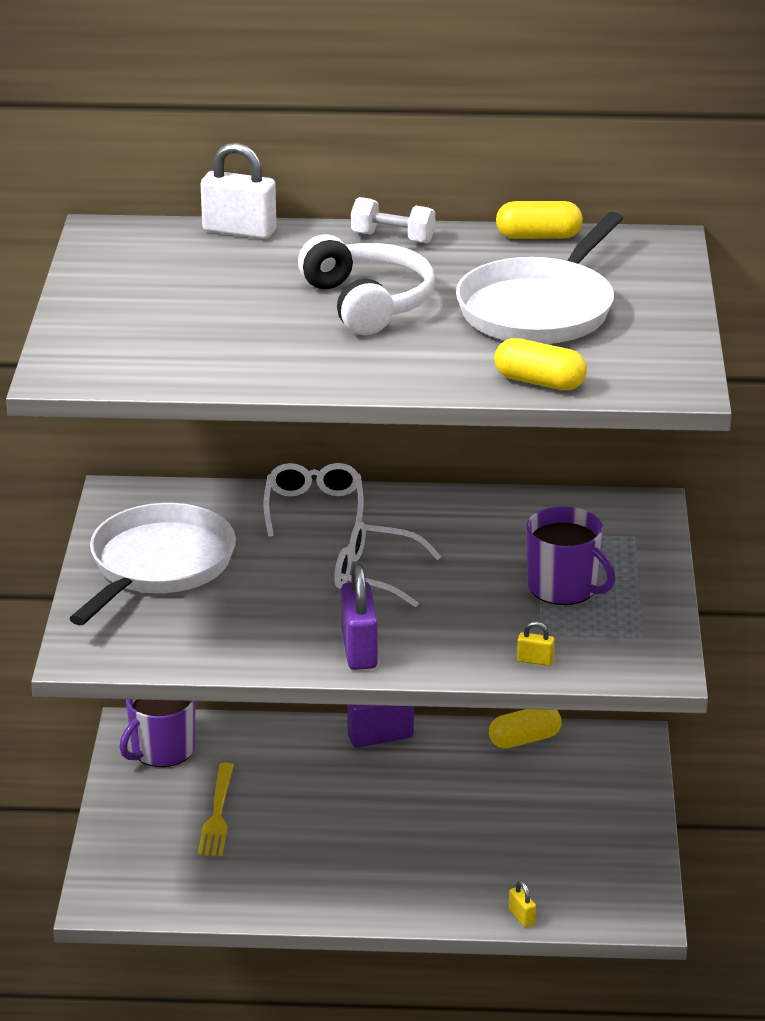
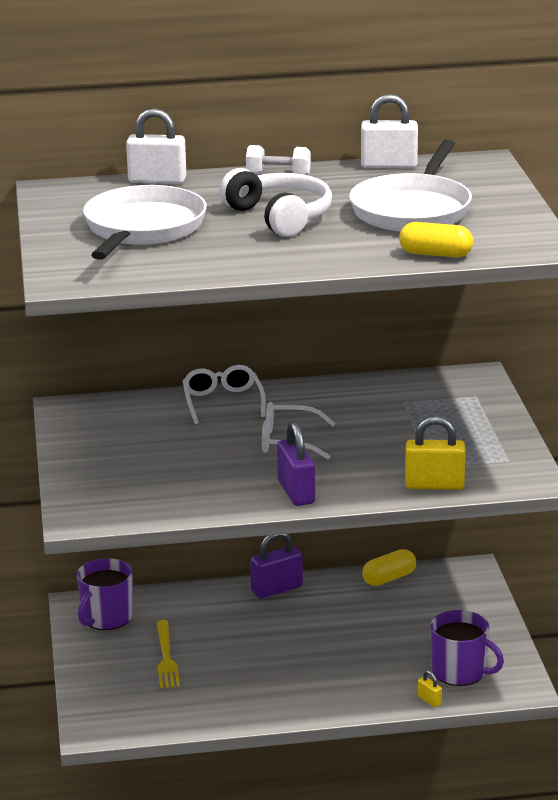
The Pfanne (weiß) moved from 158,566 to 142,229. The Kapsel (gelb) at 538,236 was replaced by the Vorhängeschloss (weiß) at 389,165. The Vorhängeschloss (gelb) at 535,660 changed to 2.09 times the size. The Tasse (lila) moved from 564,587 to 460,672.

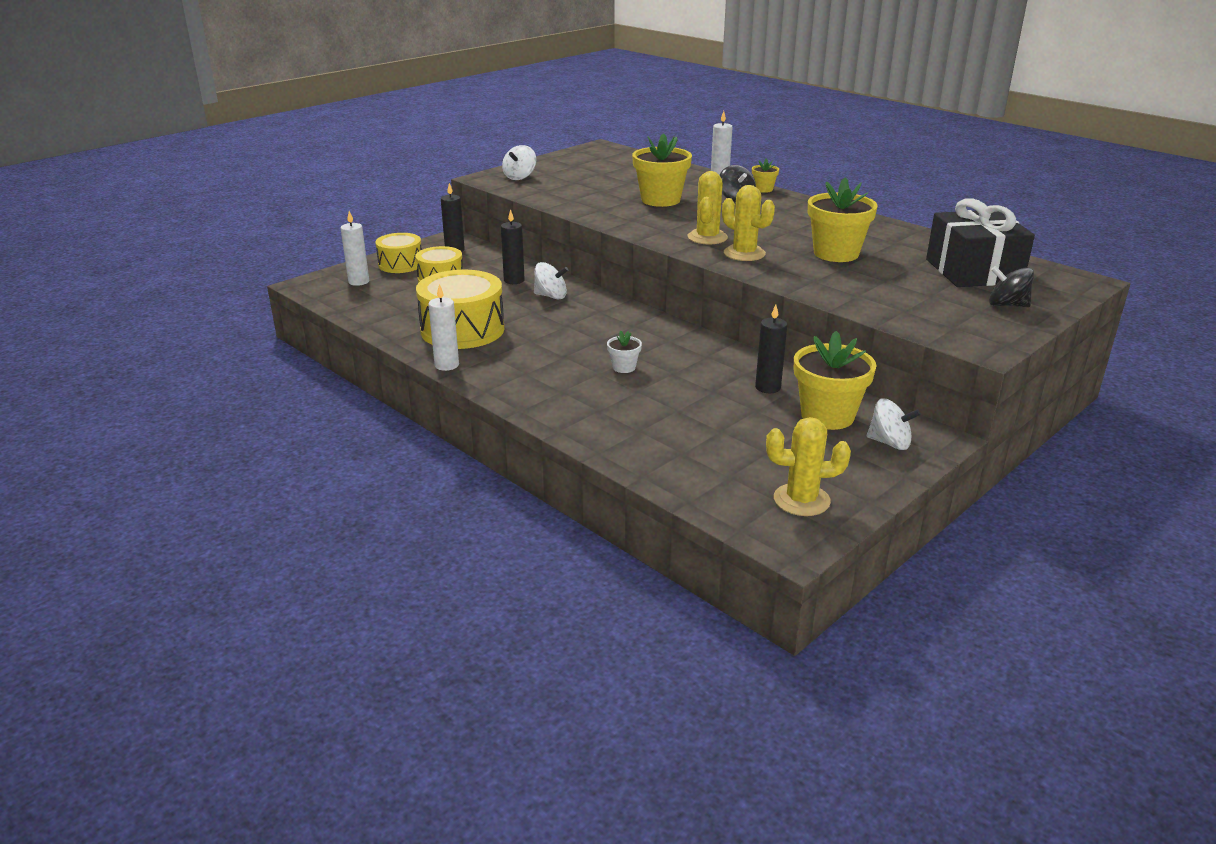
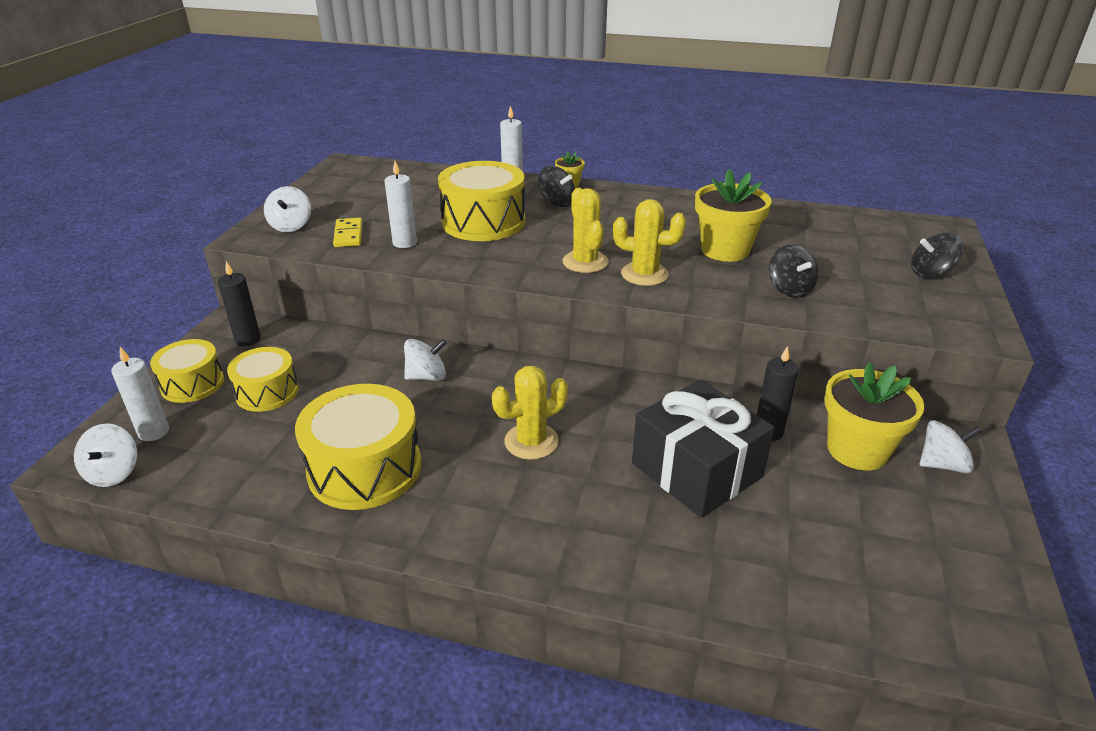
The Kerze (weiß) moved from 447,365 to 404,243. The Kerze (schwarz) at 514,280 disappeared. The Blumentopf (weiß) at 624,367 disappeared. The Blumentopf (gelb) at 660,200 was replaced by the Trommel (gelb) at 483,222. The Kaktus (gelb) moved from 801,500 to 531,441. The Geschenk (schwarz) moved from 973,271 to 696,470. The Kreisel (weiß) at 114,473 appeared. The Dominostein (gelb) at 348,235 appeared. The Kreisel (schwarz) at 789,289 appeared.

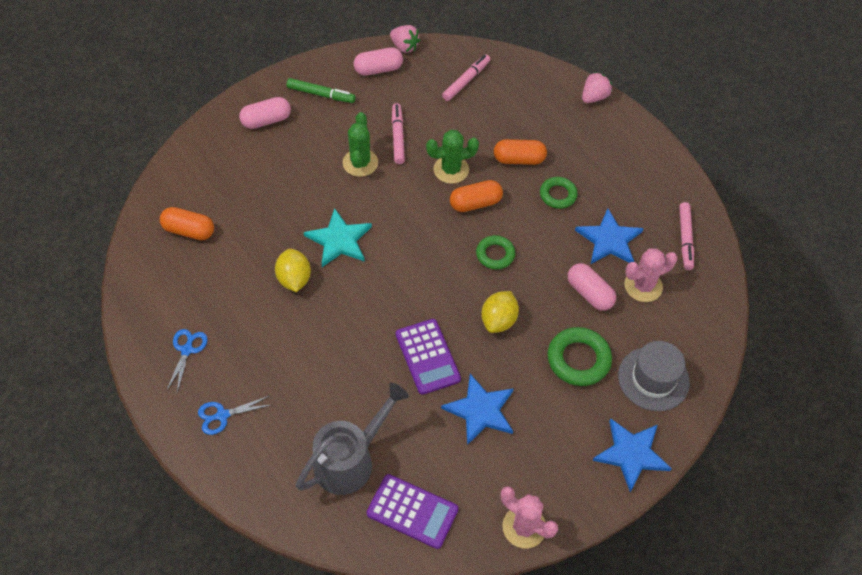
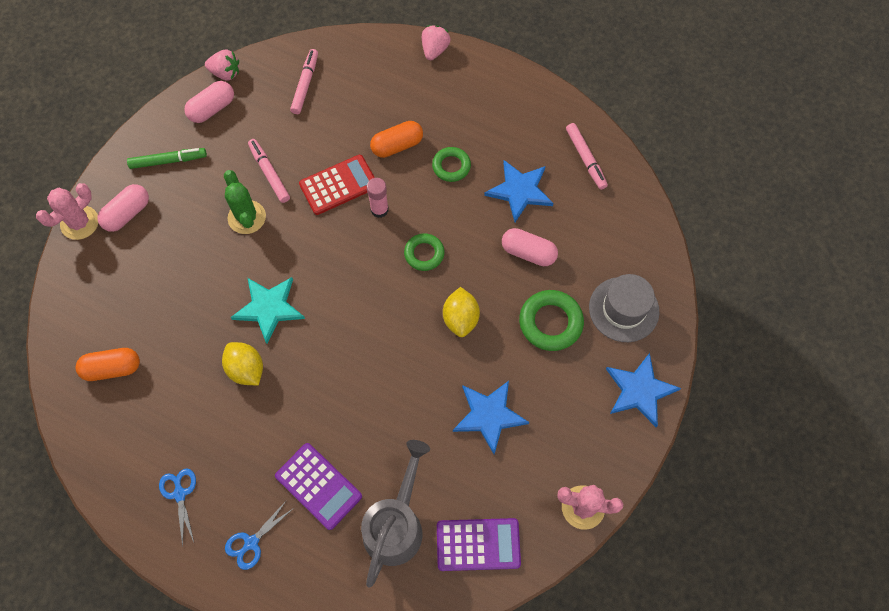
The Taschenrechner (lila) moved from 427,356 to 318,486. The Kaktus (grün) at 451,170 was replaced by the Taschenrechner (rot) at 338,185. The Kapsel (orange) at 475,203 was replaced by the Klebestift (rosa) at 379,210. The Kaktus (rosa) moved from 643,286 to 80,223.

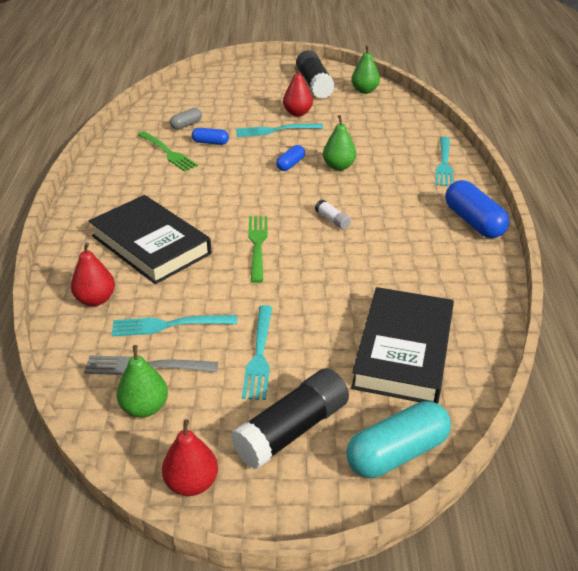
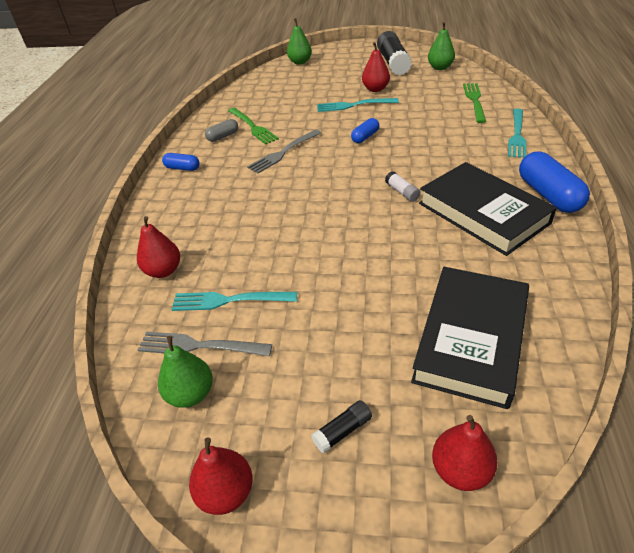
The Buch (schwarz) moved from 150,245 to 482,213. The Kapsel (grau) moved from 186,125 to 223,136. The Kapsel (blau) moved from 210,142 to 182,168. The Klebestift (schwarz) at 292,430 changed to 0.46 times the size. The Gabel (türkis) at 259,355 disappeared. The Gabel (grün) moved from 257,245 to 474,101. The Birne (grün) moved from 338,166 to 300,62. The Kapsel (türkis) at 397,453 was replaced by the Birne (rot) at 460,470. The Gabel (grau) at 283,152 appeared.

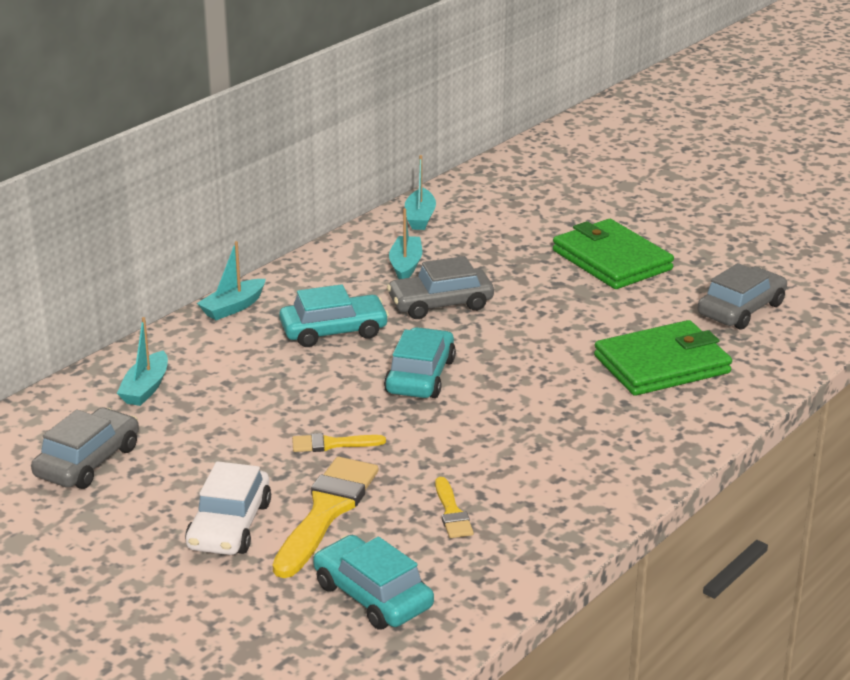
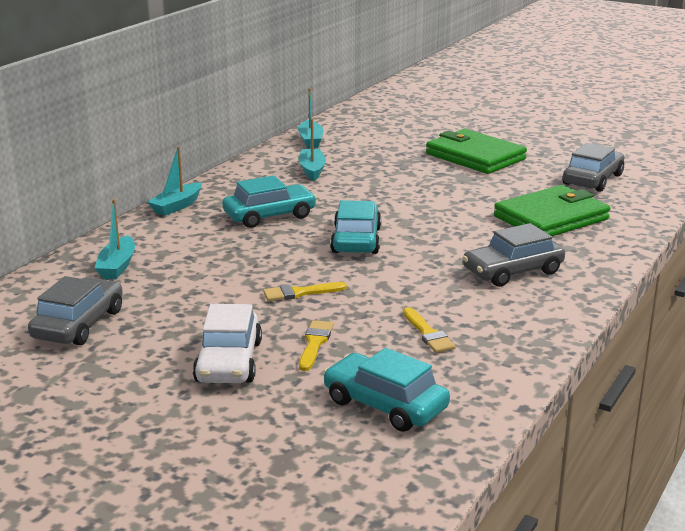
The Pinsel (gelb) at 326,512 changed to 0.52 times the size. The Auto (grau) moved from 440,304 to 512,271.

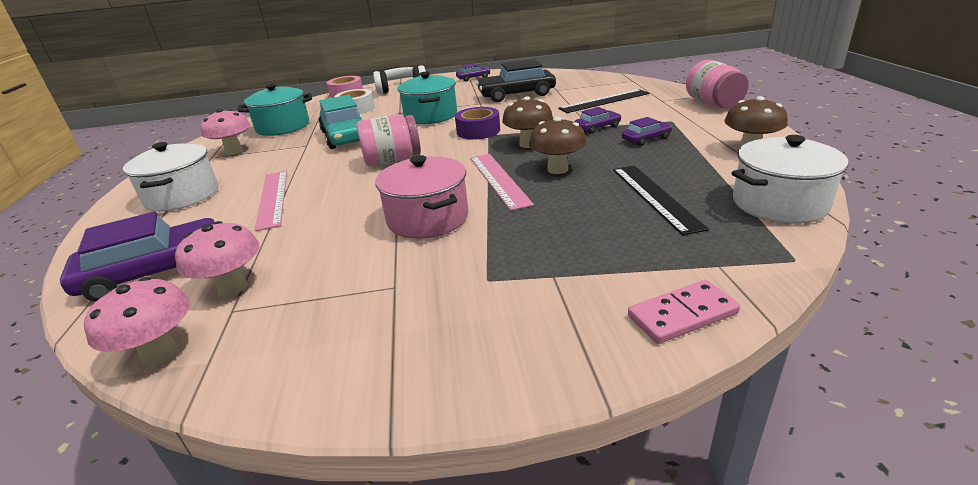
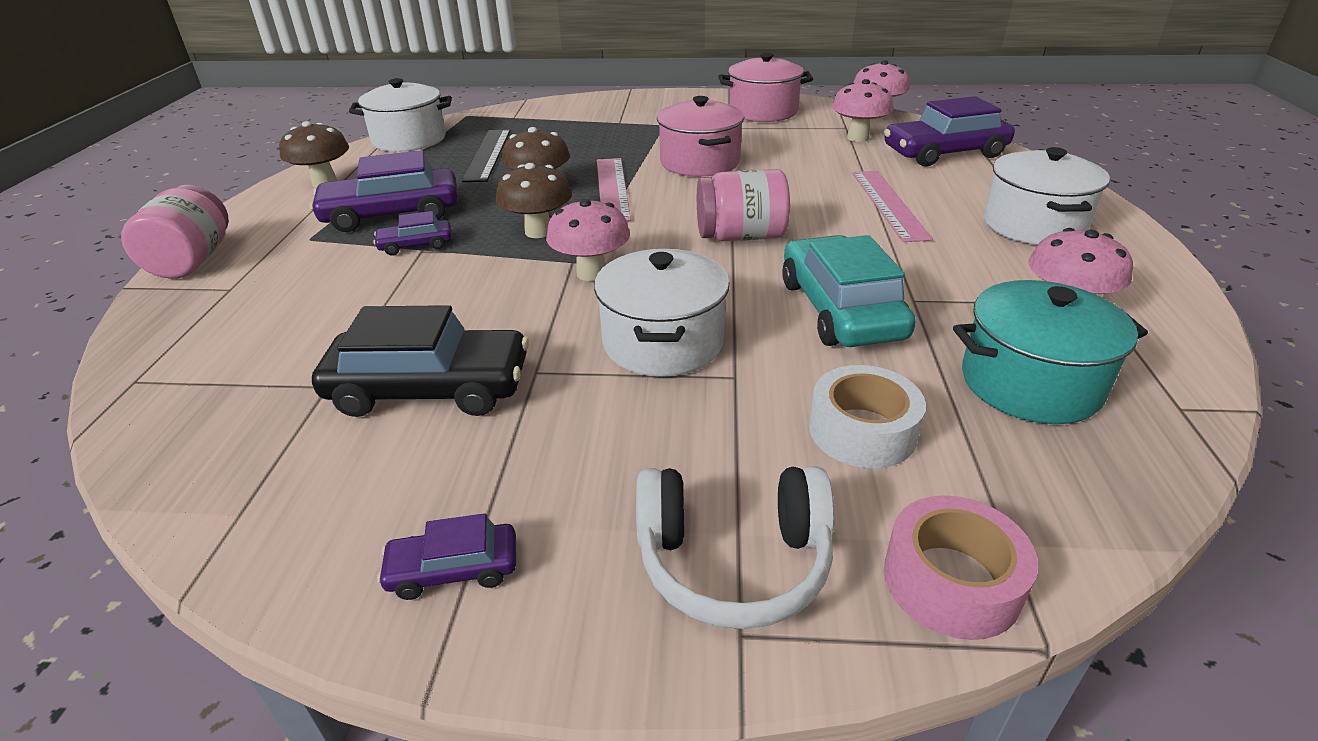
The Kochtopf (türkis) at 431,116 became the Kochtopf (weiß) at 663,342. The Klebeband (lila) at 478,131 was replaced by the Pilz (rosa) at 591,273. The Lineal (schwarz) at 604,101 disappeared. The Auto (lila) at 646,139 changed to 2.00 times the size. The Dominostein (rosa) at 682,315 disappeared. The Kochtopf (rosa) at 763,112 appeared.

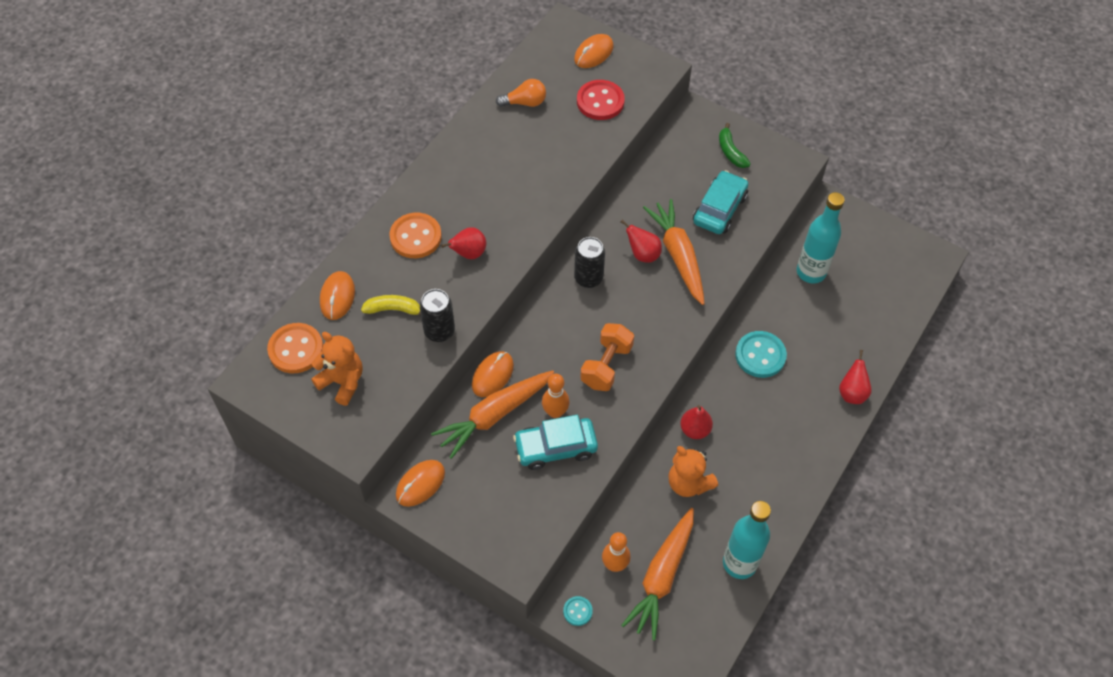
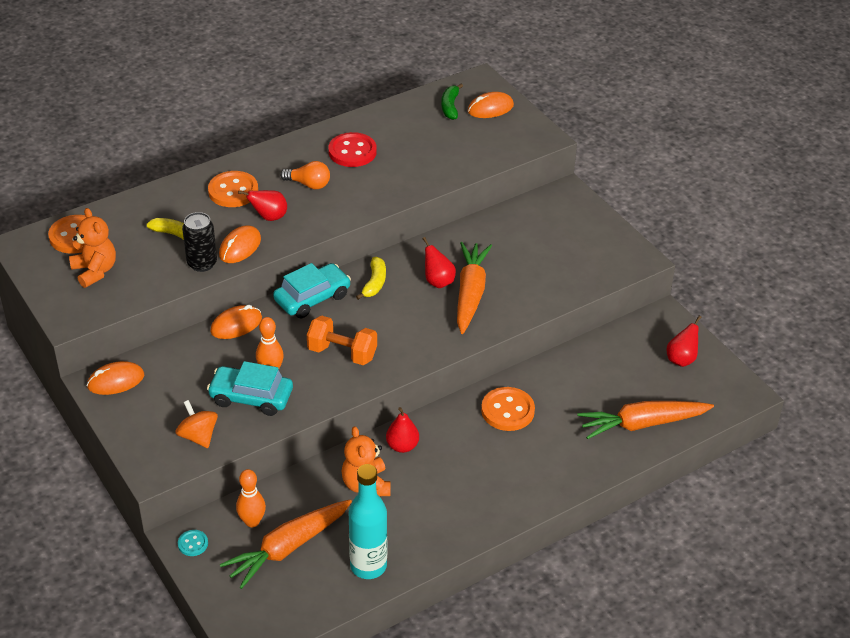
The Computermaus (orange) moved from 337,297 to 240,247. The Karotte (orange) moved from 494,415 to 642,424. The Glühbirne (orange) moved from 525,102 to 309,184. The Dose (schwarz) at 588,278 was replaced by the Banane (gelb) at 374,283. The Knopf (rot) moved from 600,101 to 352,152. The Hantel (orange) at 606,366 turned 60 degrees clockwise. The Auto (türkis) moved from 719,209 to 312,298. The Banane (grün) moved from 730,152 to 450,107. The Knopf (türkis) at 760,355 became the Knopf (orange) at 507,411. The Flasche (türkis) at 811,272 disappeared. The Birne (rot) moved from 852,393 to 681,359. The Kreisel (orange) at 198,436 appeared.

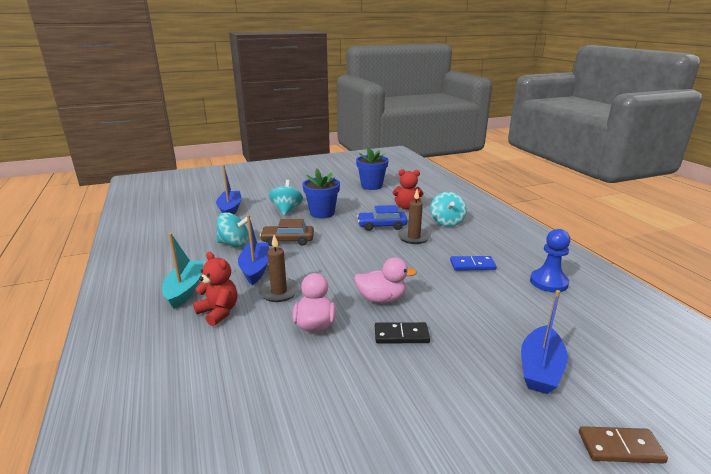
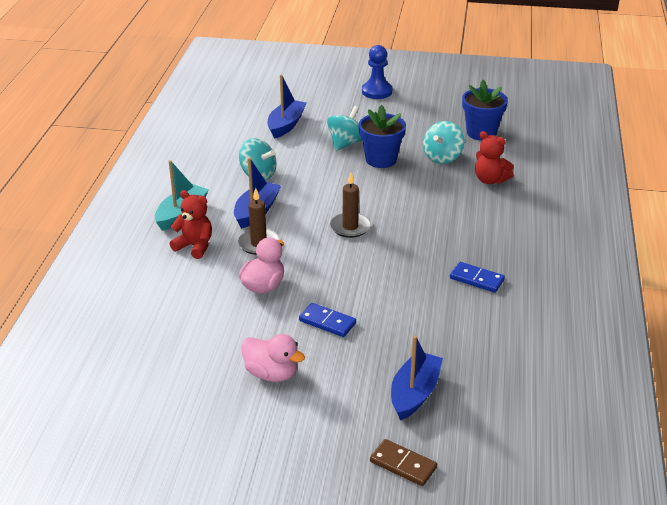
The Teddybär (rot) at 218,312 turned 45 degrees counterclockwise. The Auto (braun) at 288,240 disappeared. The Ente (rosa) moved from 381,299 to 272,374. The Auto (blau) at 382,226 disappeared. The Dominostein (schwarz) at 401,335 became the Dominostein (blau) at 327,322. The Kerze (braun) moved from 414,237 to 350,227. The Kreisel (türkis) moved from 446,222 to 442,157. The Boot (blau) at 540,369 turned 150 degrees clockwise. The Bauer (blau) moved from 548,282 to 377,91.

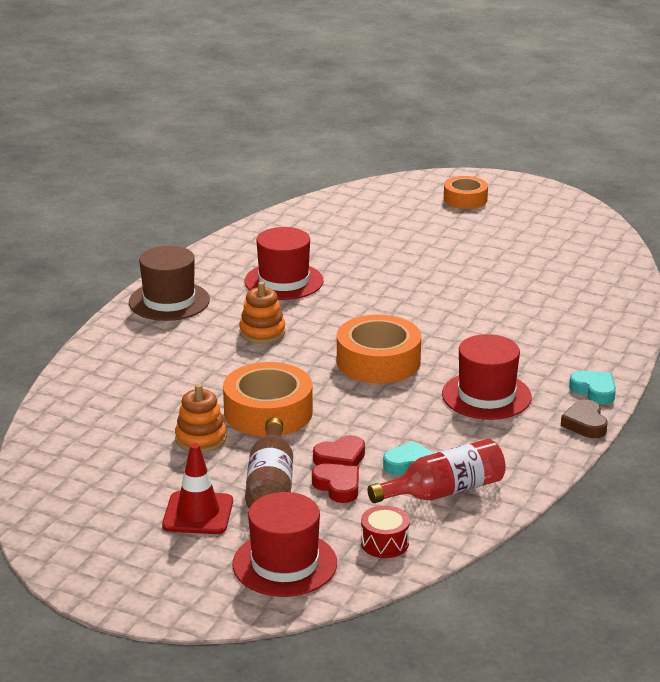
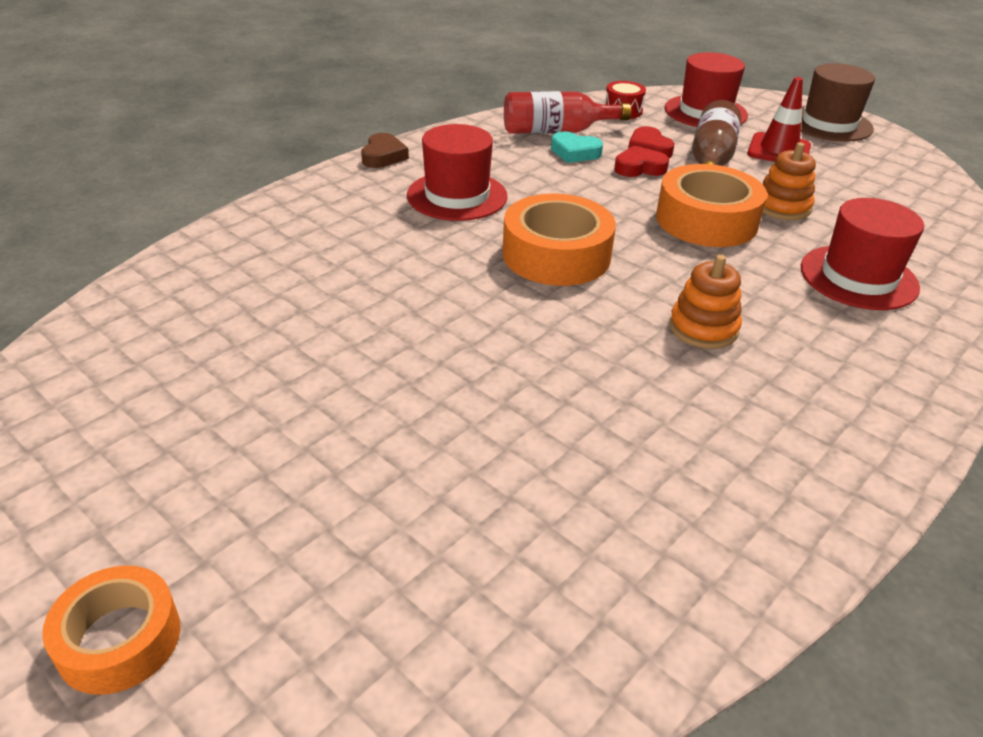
The Hut (braun) moved from 169,301 to 829,124. The Hut (rot) moved from 284,281 to 858,277. The Herz (türkis) at 594,391 disappeared.

